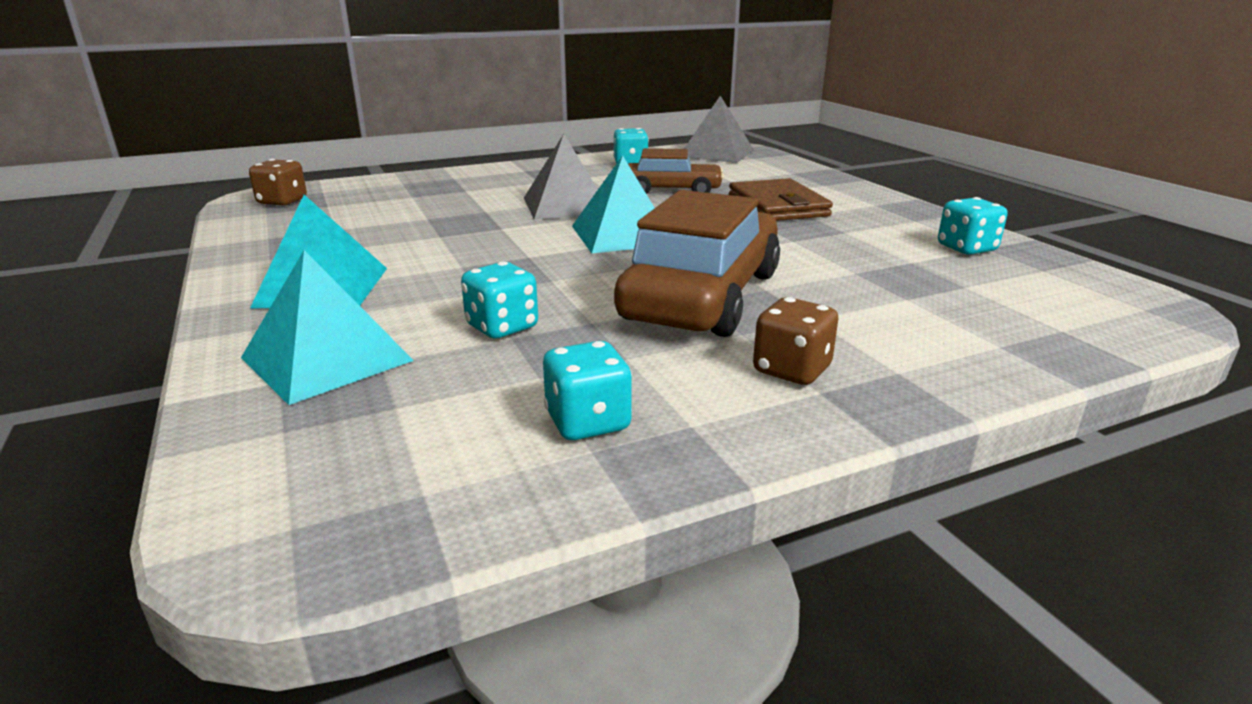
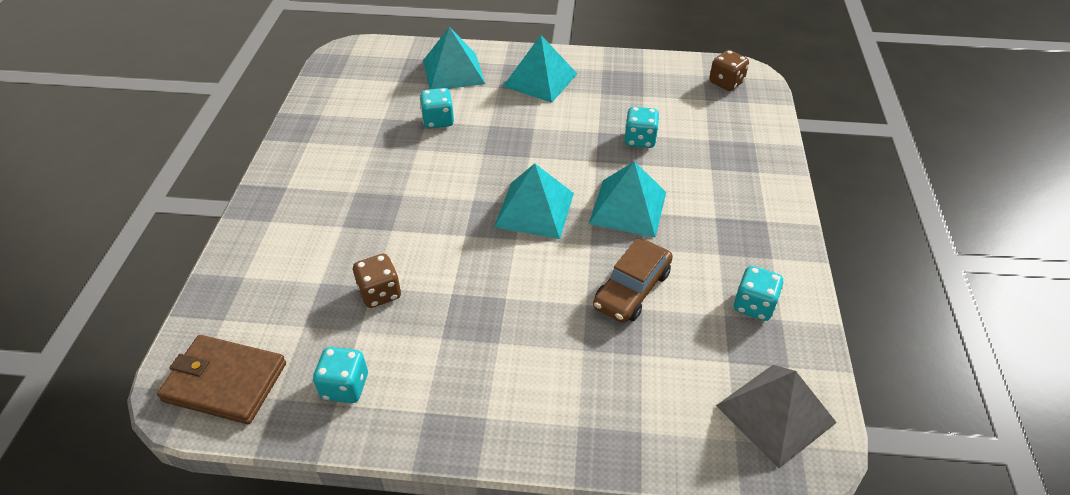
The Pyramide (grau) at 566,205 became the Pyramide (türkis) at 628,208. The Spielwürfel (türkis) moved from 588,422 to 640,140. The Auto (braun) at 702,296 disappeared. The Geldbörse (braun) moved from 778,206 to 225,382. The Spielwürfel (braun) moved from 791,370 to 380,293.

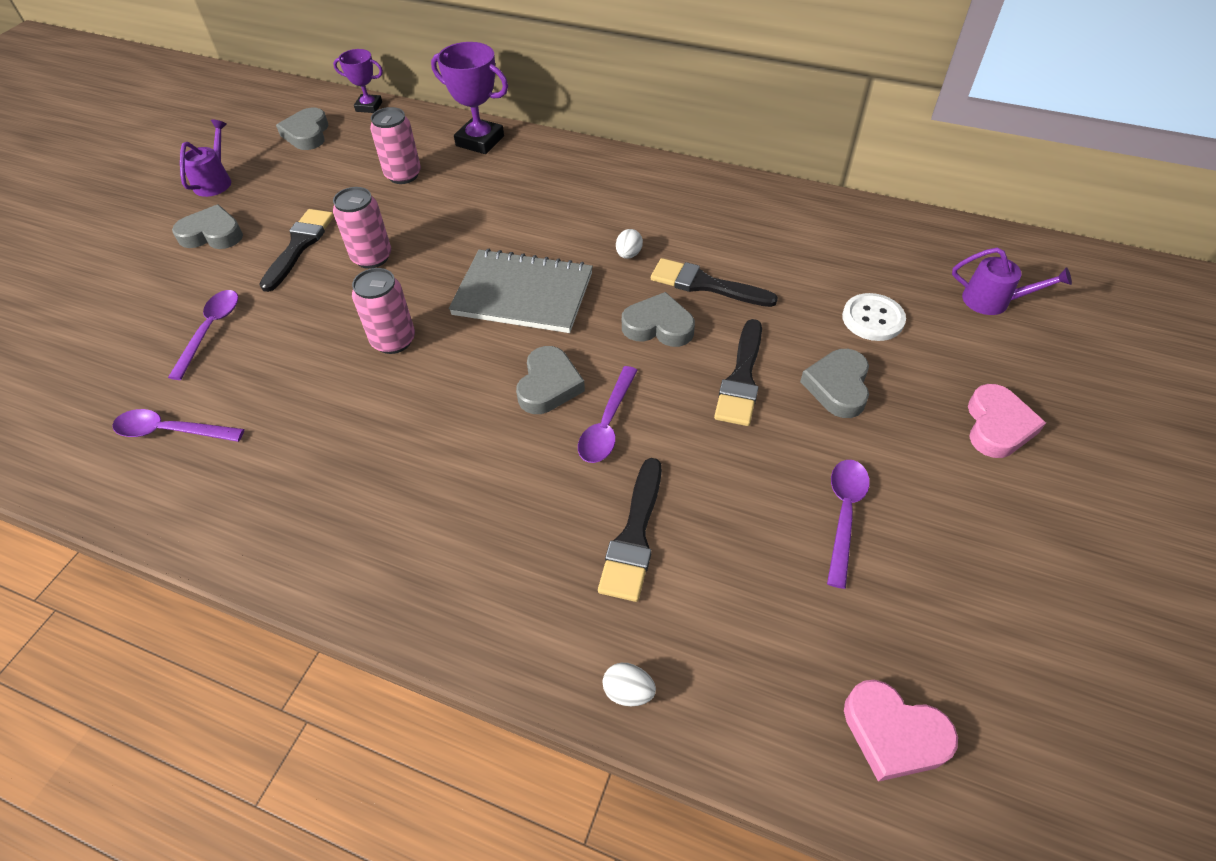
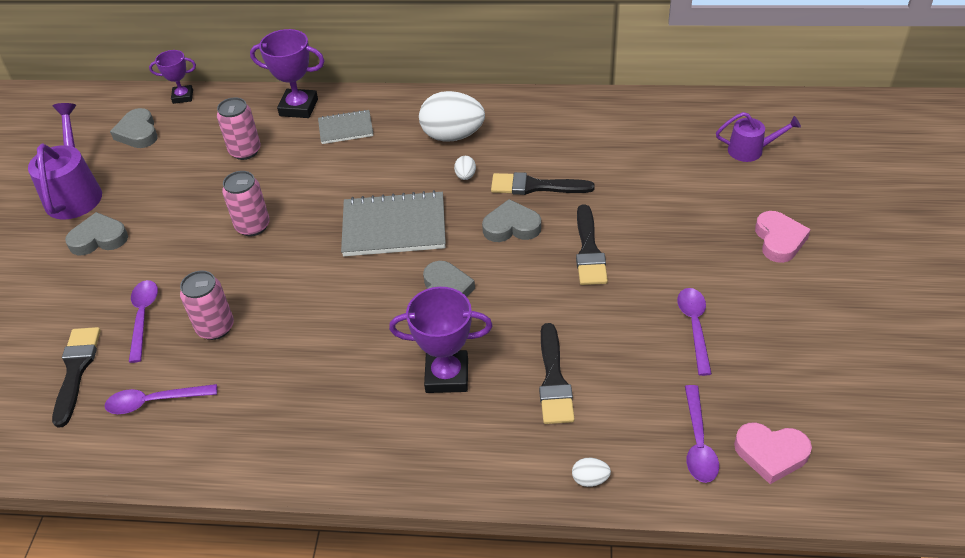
The Gießkanne (lila) at 215,181 changed to 1.67 times the size. The Pinsel (schwarz) moved from 299,246 to 76,370. The Dose (rosa) moved from 393,340 to 215,327. The Löffel (lila) moved from 607,424 to 698,443. The Herz (grau) at 837,387 disappeared. The Knopf (weiß) at 872,319 disappeared. The Notizbuch (grau) at 346,128 appeared. The Pokal (lila) at 447,375 appeared. The Ei (weiß) at 452,136 appeared.

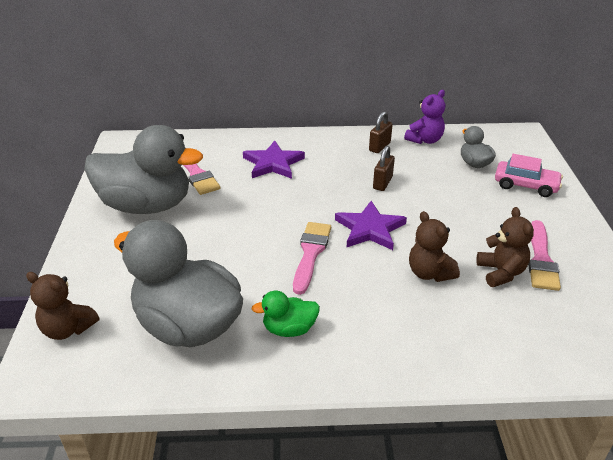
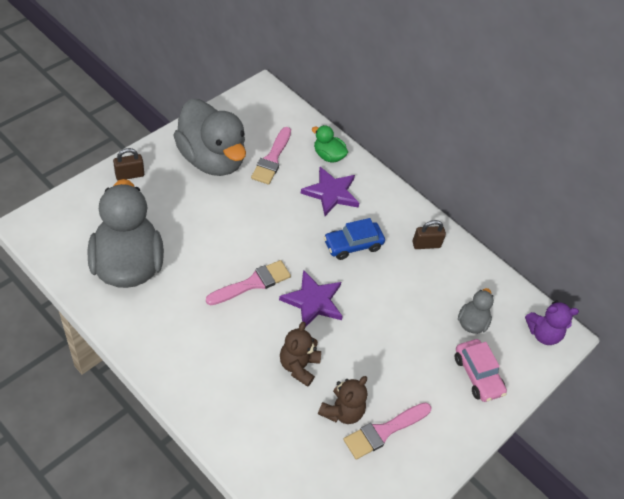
The Teddybär (braun) at 68,329 disappeared. The Ente (grün) moved from 289,329 to 328,156. The Vorhängeschloss (braun) moved from 382,183 to 129,175. The Teddybär (lila) moved from 425,140 to 543,334. The Auto (blau) at 353,245 appeared.

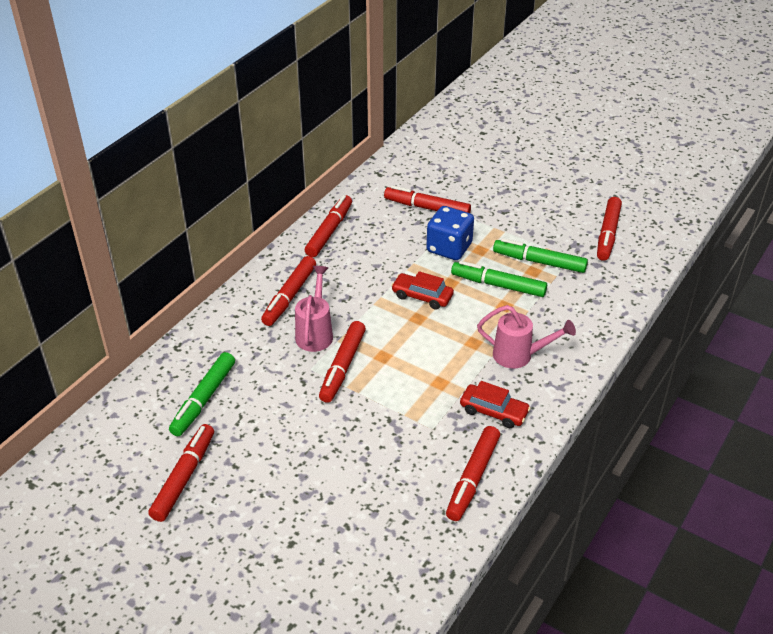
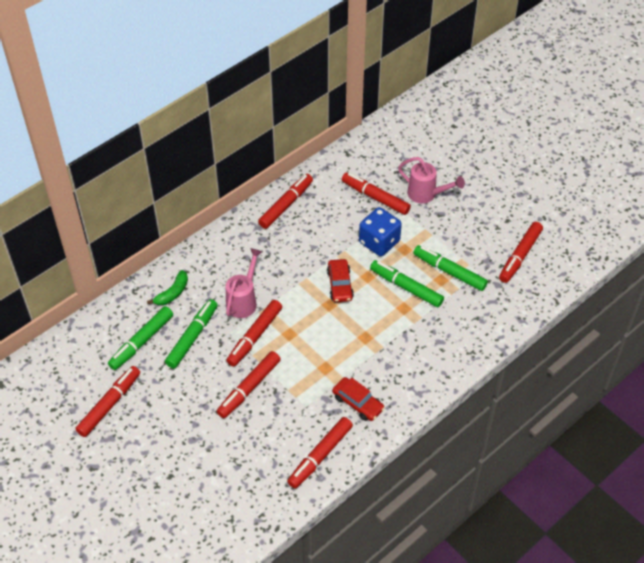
The Filzstift (rot) moved from 289,296 to 249,388. The Auto (rot) at 422,296 turned 135 degrees counterclockwise. The Gießkanne (rosa) moved from 519,356 to 426,194. The Banane (grün) at 172,293 appeared. The Filzstift (grün) at 192,337 appeared.

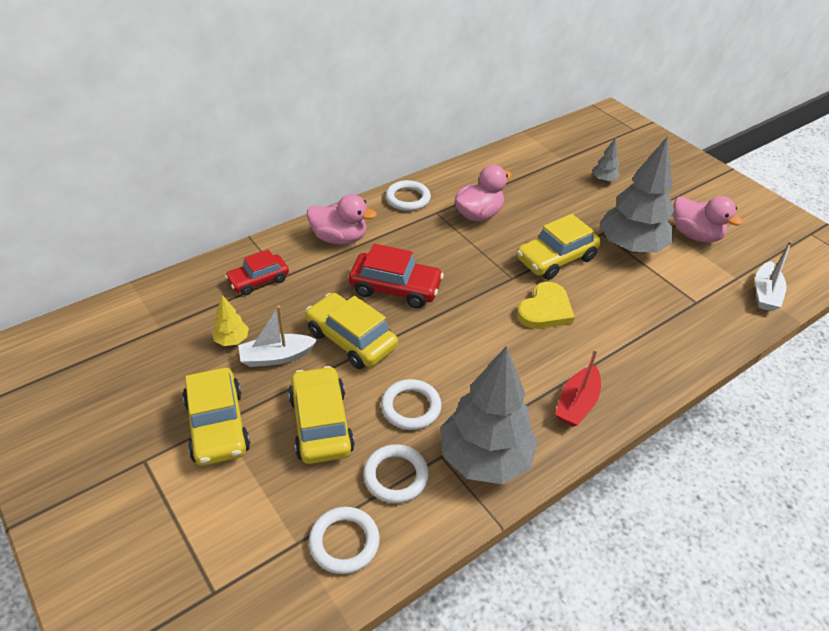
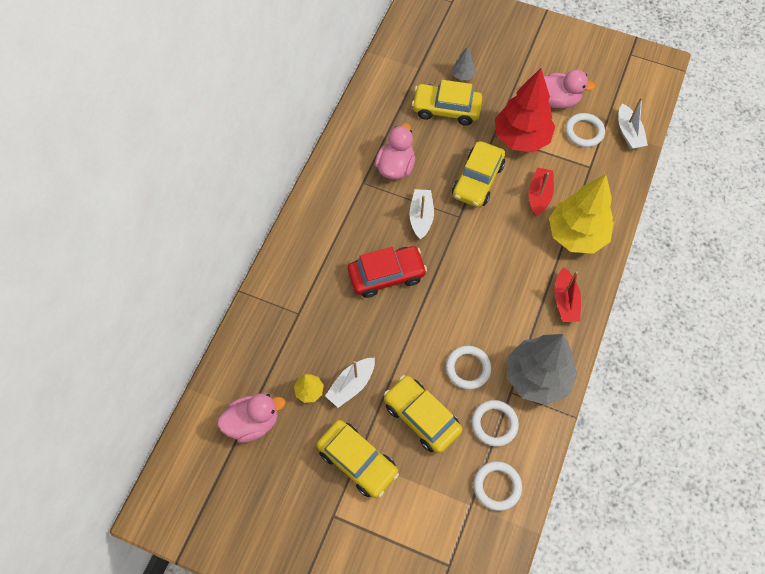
The Auto (rot) at 258,280 disappeared. The Auto (gelb) moved from 351,339 to 446,109. The Ente (rosa) moved from 339,238 to 253,422. The Ring (weiß) moved from 408,198 to 584,132. The Herz (gelb) at 545,309 disappeared. The Baum (grau) at 631,247 became the Baum (rot) at 521,138. The Boot (weiß) at 421,217 appeared. The Boot (rot) at 539,195 appeared. The Baum (gelb) at 576,235 appeared.

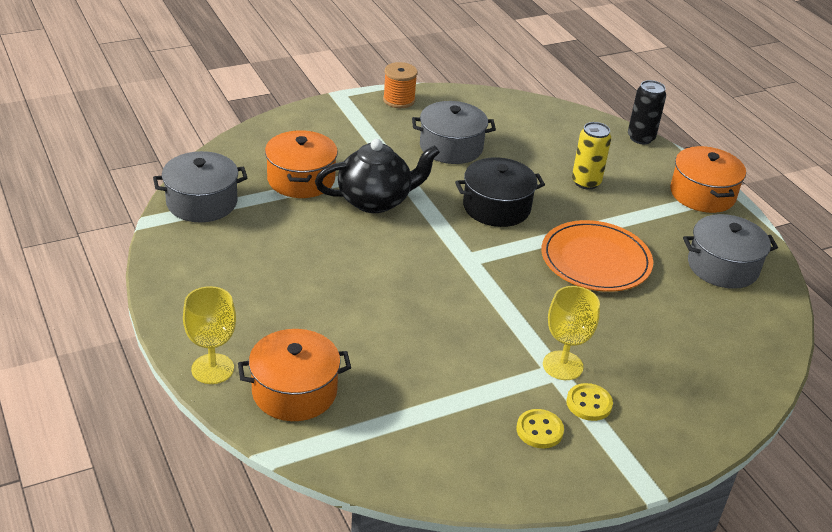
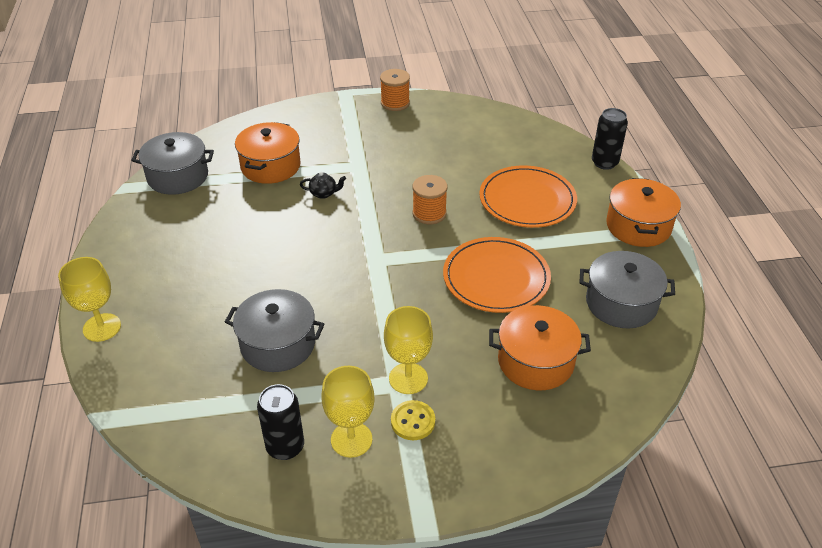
The Kochtopf (orange) moved from 294,391 to 535,361. The Teekanne (schwarz) at 375,201 changed to 0.42 times the size. The Kochtopf (grau) moved from 451,147 to 278,344. The Kochtopf (schwarz) at 496,207 was replaced by the Garnrolle (orange) at 429,213. The Knopf (gelb) at 539,430 was replaced by the Kelch (gelb) at 351,439. The Dose (gelb) at 586,182 was replaced by the Teller (orange) at 527,200. The Dose (schwarz) at 285,447 appeared.

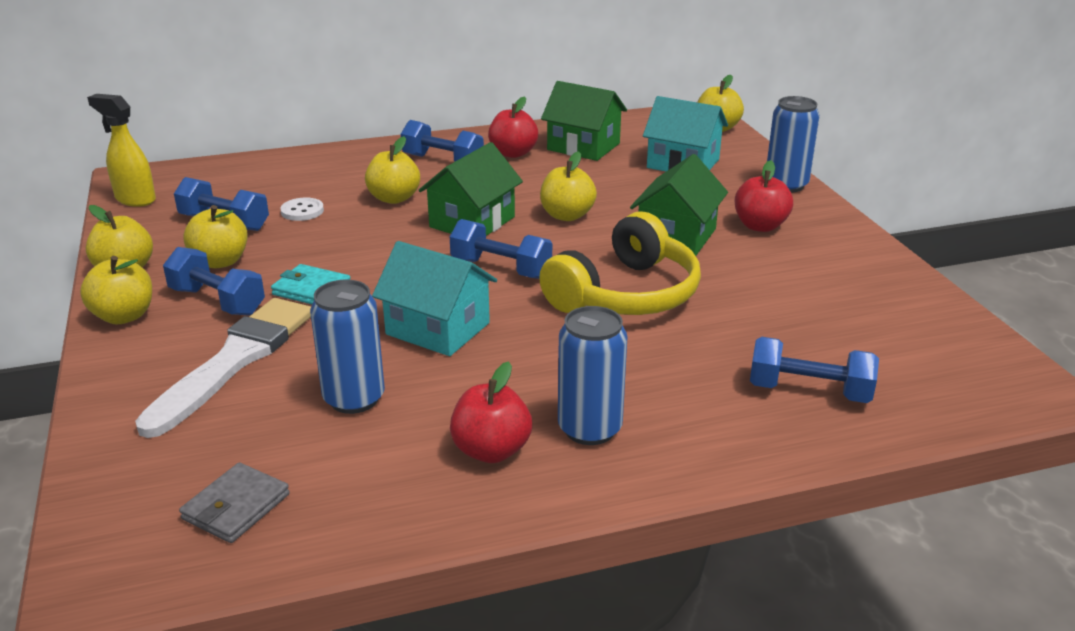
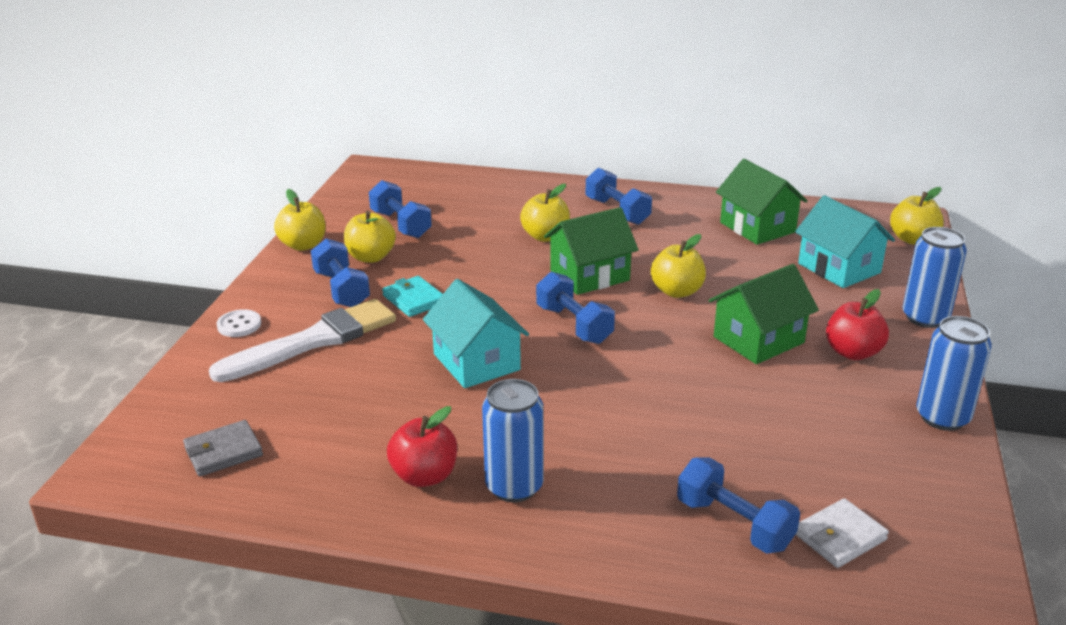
The Apfel (gelb) at 124,316 disappeared. The Sprühflasche (gelb) at 135,199 disappeared. The Knopf (weiß) moved from 302,211 to 239,325. The Dose (blau) moved from 354,398 to 942,417. The Apfel (rot) at 513,153 disappeared. The Kopfhörer (gelb) at 625,294 disappeared. The Geldbörse (weiß) at 839,536 appeared.

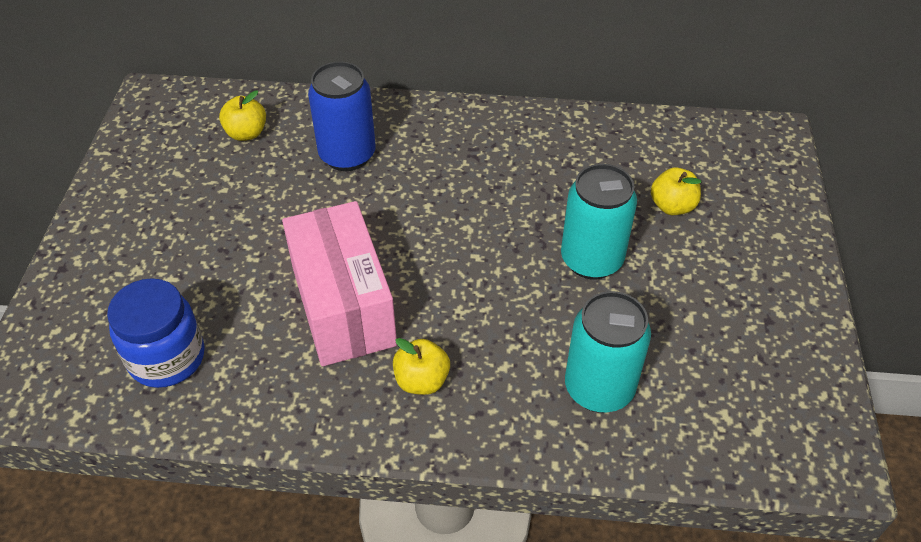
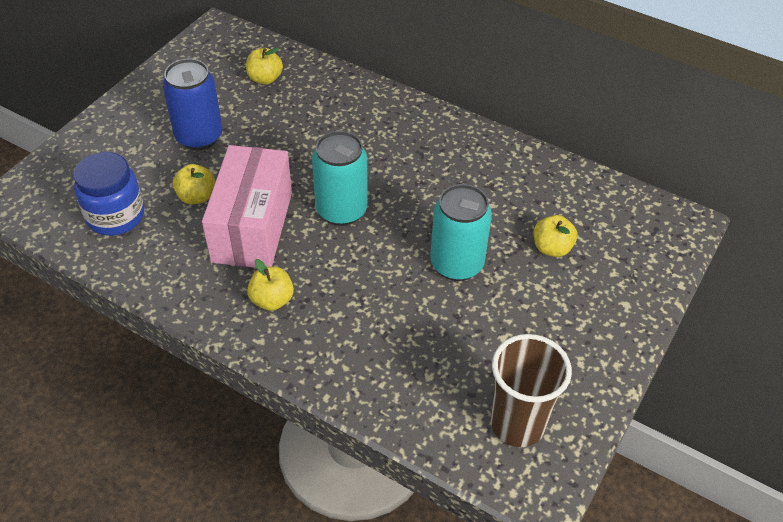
The Dose (blau) moved from 347,155 to 199,137. The Dose (türkis) moved from 599,388 to 341,210. The Apfel (gelb) at 196,197 appeared. The Becher (braun) at 517,424 appeared.

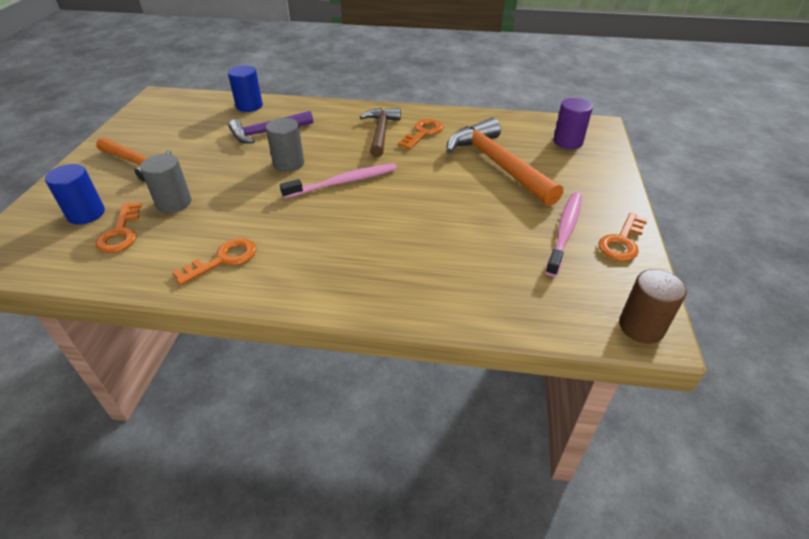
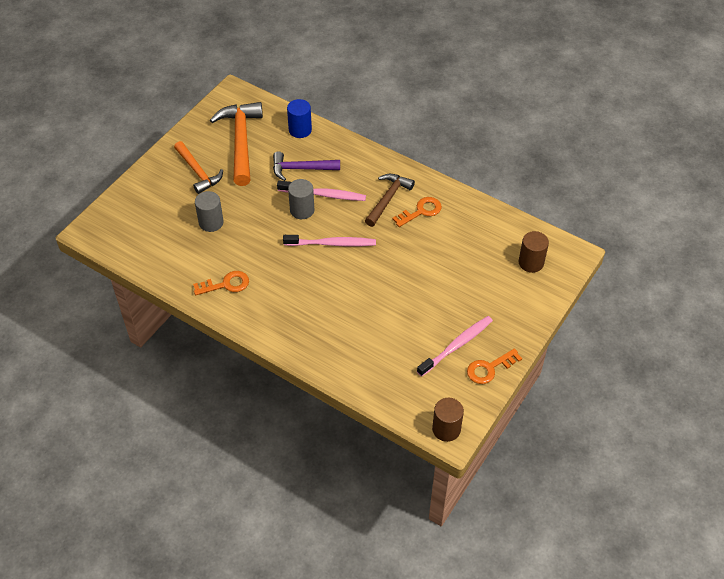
The Vollzylinder (blau) at 86,214 disappeared. The Schlüssel (orange) at 121,232 disappeared. The Hammer (orange) moved from 497,164 to 241,141. The Vollzylinder (lila) at 568,142 became the Vollzylinder (braun) at 531,263. The Zahnbürste (rosa) at 324,195 appeared.

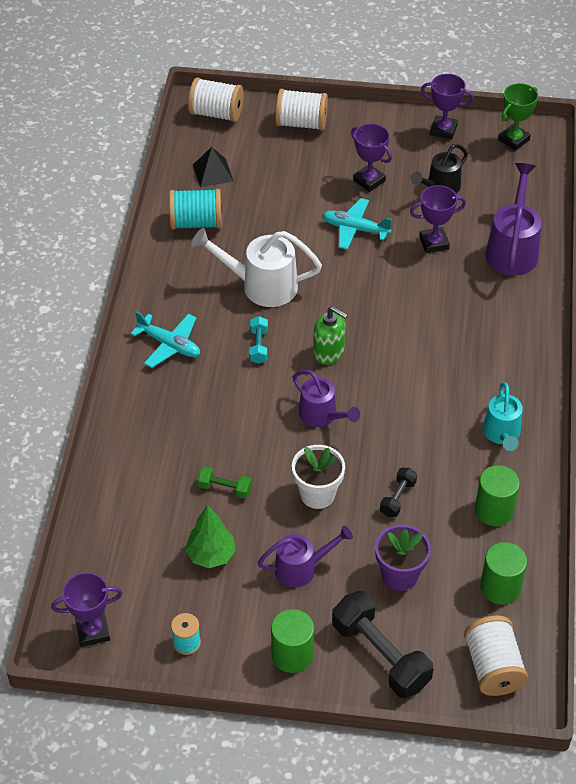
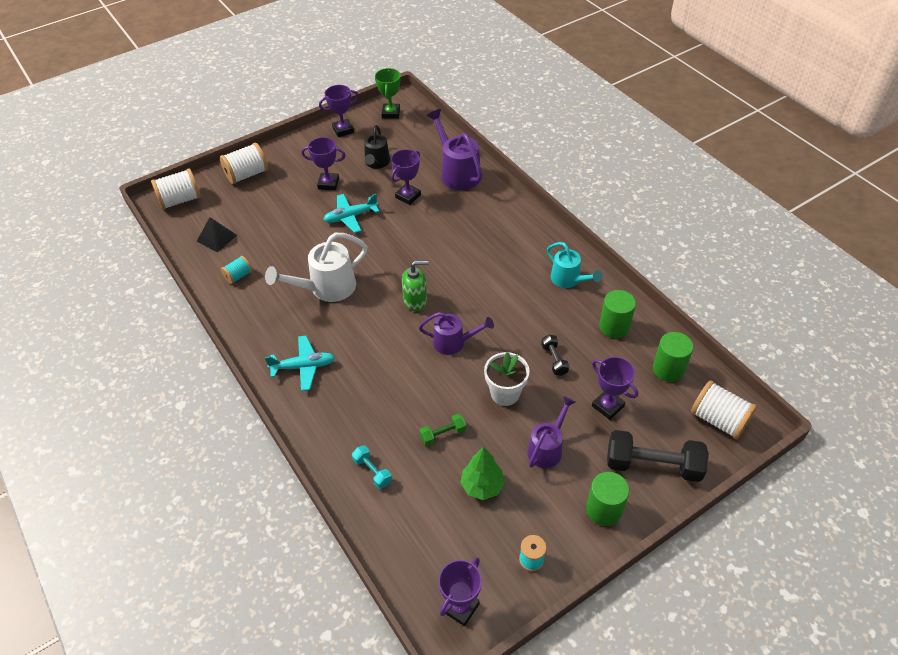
The Garnrolle (türkis) at 196,223 changed to 0.57 times the size. The Hantel (türkis) moved from 258,346 to 372,471. The Blumentopf (lila) at 399,575 was replaced by the Pokal (lila) at 607,406.

